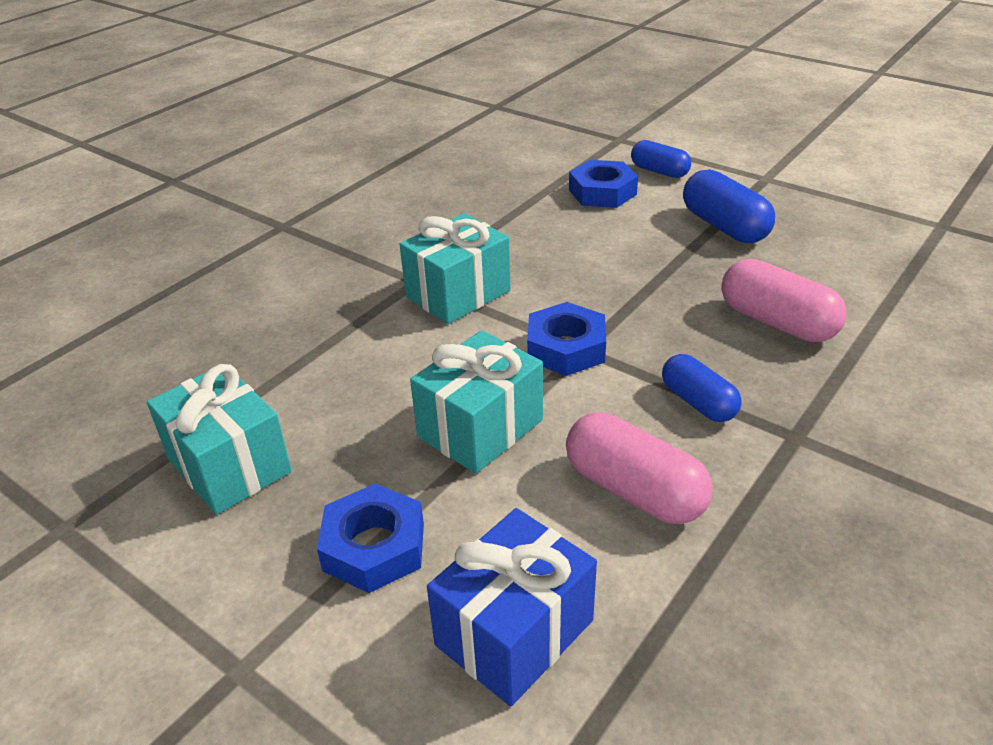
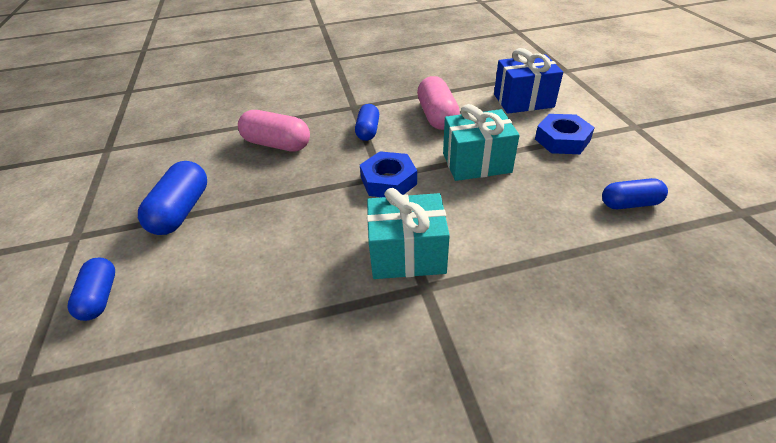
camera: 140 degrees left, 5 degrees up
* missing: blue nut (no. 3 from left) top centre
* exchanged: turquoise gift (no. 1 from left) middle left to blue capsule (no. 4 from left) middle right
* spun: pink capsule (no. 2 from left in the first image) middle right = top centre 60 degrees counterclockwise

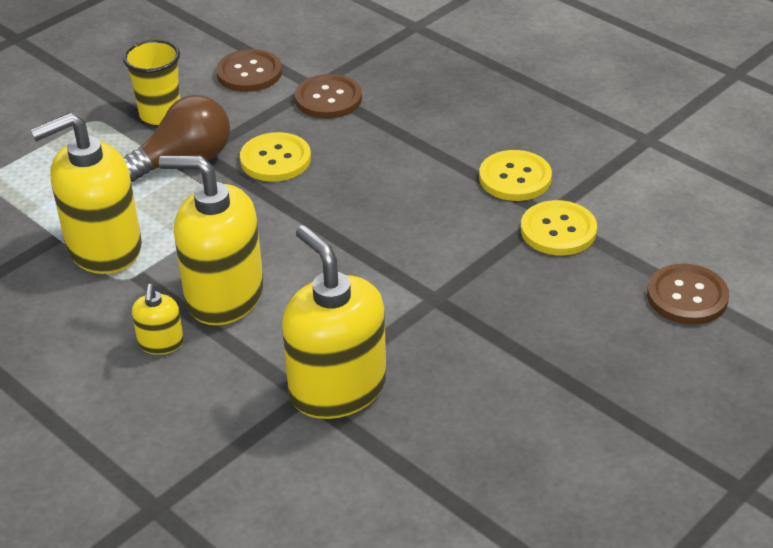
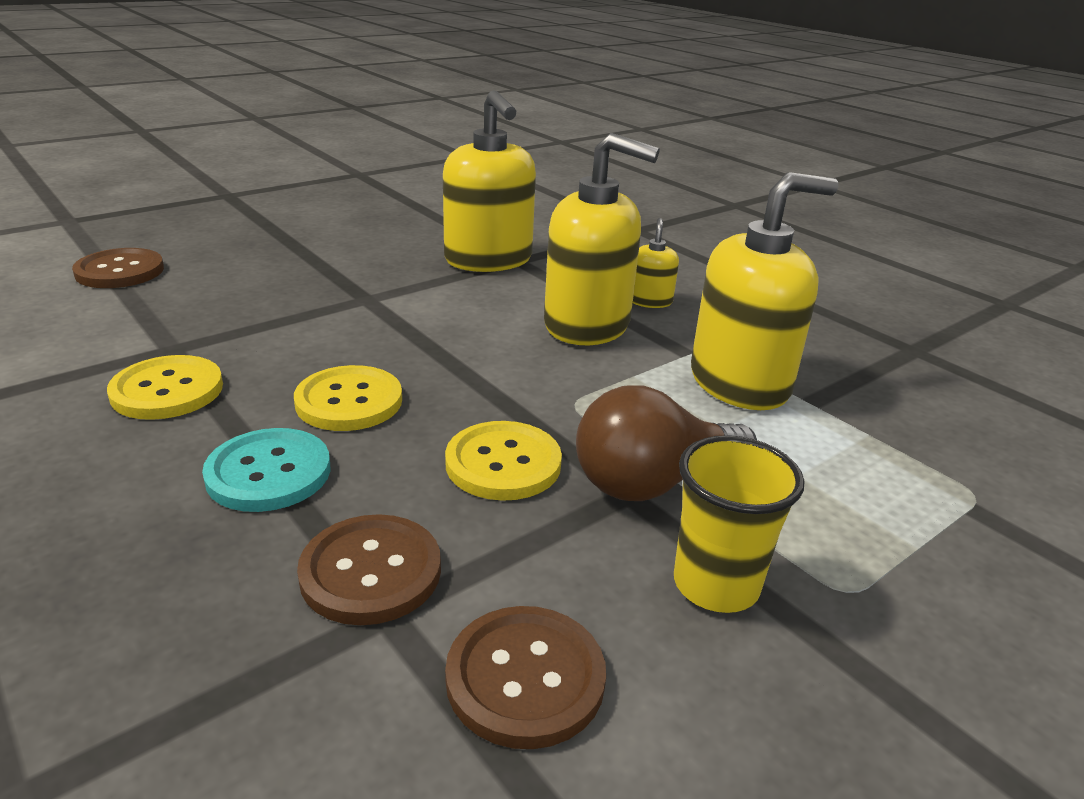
camera: 175 degrees left, 10 degrees down
* appeared: turquoise button middle left
* relocated: yellow button (no. 3 from left in the first image) middle right to yellow button (no. 2 from left) middle left

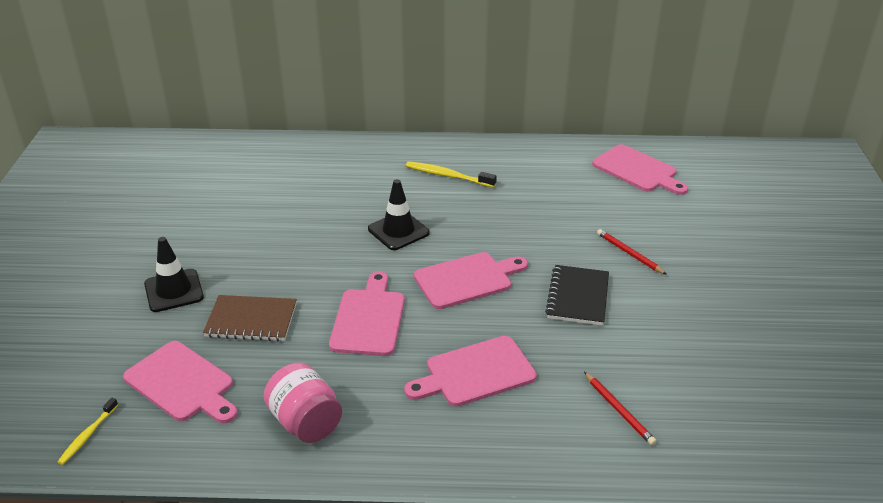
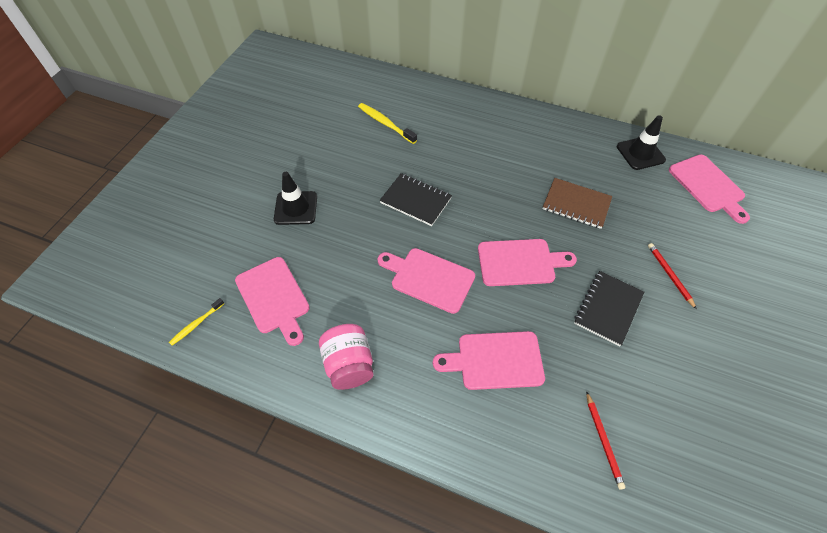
camera: 20 degrees right, 20 degrees up
* appeared: black notebook (no. 1 from left) centre
* relocated: brown notebook middle left to middle right
* relocated: black traffic cone (no. 2 from left) centre to top right
* relocated: yellow toothbrush (no. 2 from left) centre to top centre
* spun: pink cutting board (no. 2 from left) centre = centre 90 degrees counterclockwise

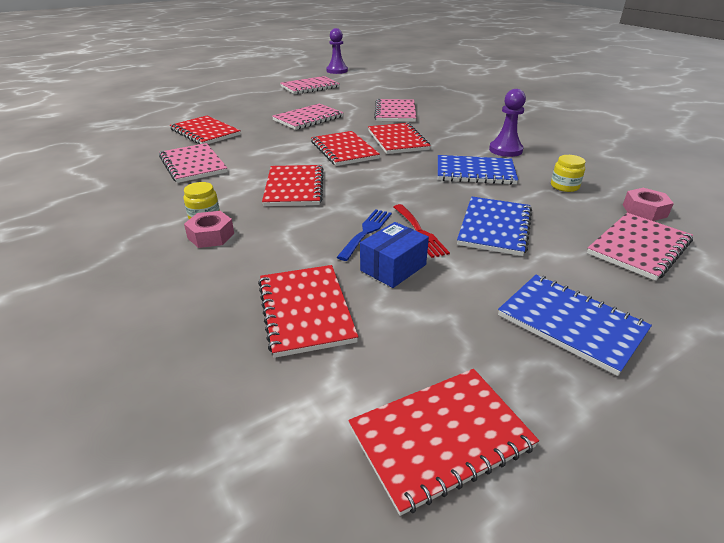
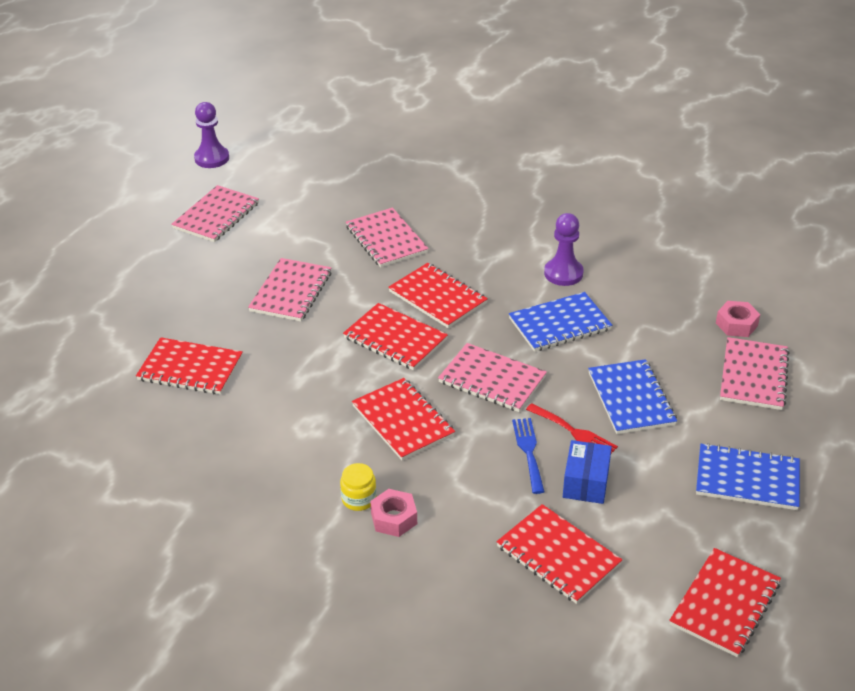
camera: 30 degrees left, 5 degrees up
* missing: yellow jar (no. 2 from left) top right
* relocated: pink notebook (no. 1 from left in the first image) top left to pink notebook (no. 4 from left) centre

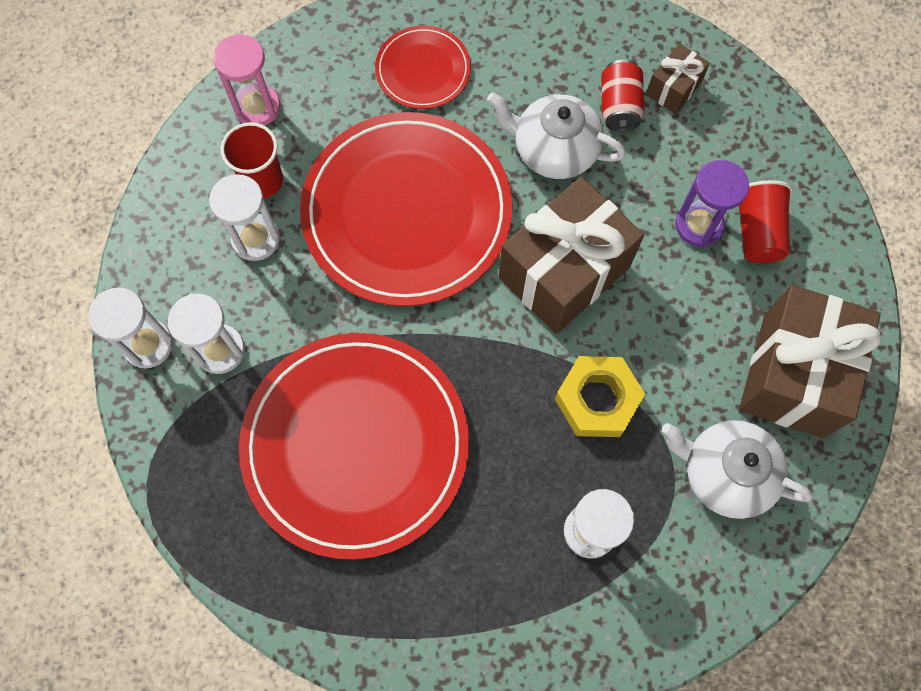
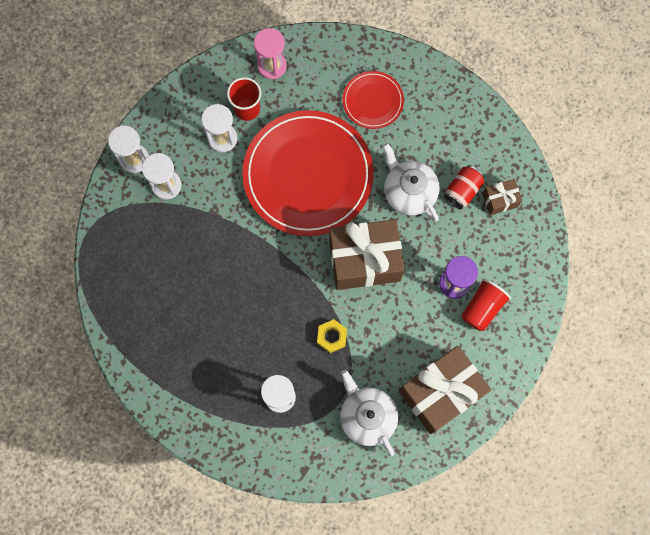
camera: 35 degrees right, 5 degrees up
* missing: red plate (no. 1 from left) centre
* size: yellow nut centre = centre x0.63

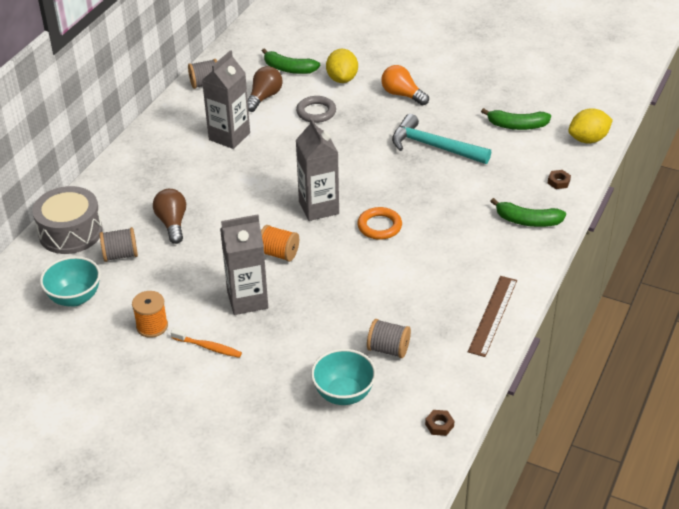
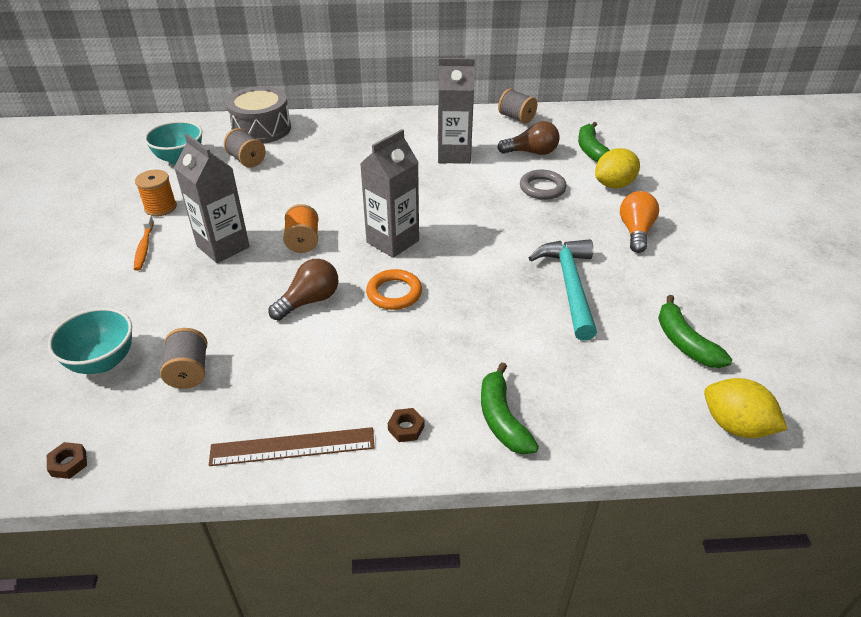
camera: 60 degrees right, 0 degrees up
* relocated: brown light bulb (no. 1 from left) middle left to centre
* relocated: brown nut (no. 2 from left) middle right to bottom centre

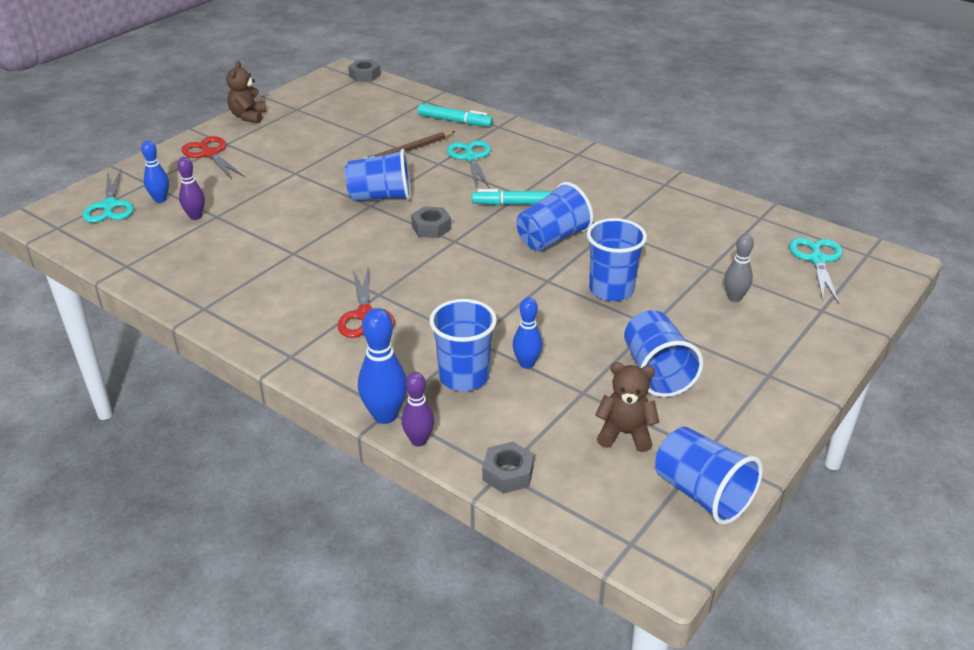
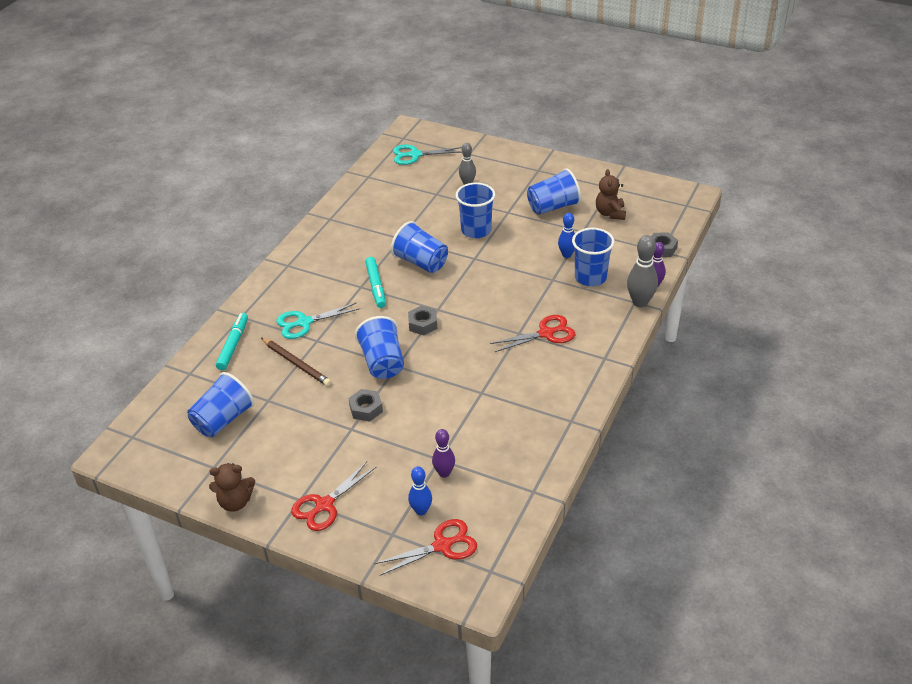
camera: 100 degrees left, 5 degrees up
* relocated: grey nut (no. 1 from left) top centre to centre
* relocated: blue cup (no. 6 from left in the first image) bottom right to blue cup (no. 1 from left) middle left
* colour: turquoise scissors (no. 1 from left) top left to red scissors (no. 2 from left) bottom centre
* colour: blue bowling pin (no. 2 from left) centre to grey bowling pin (no. 2 from left) middle right

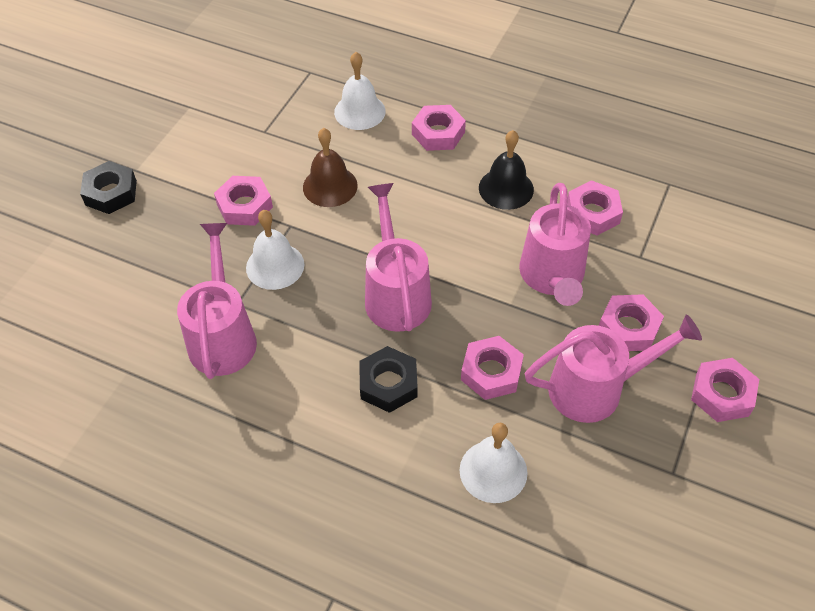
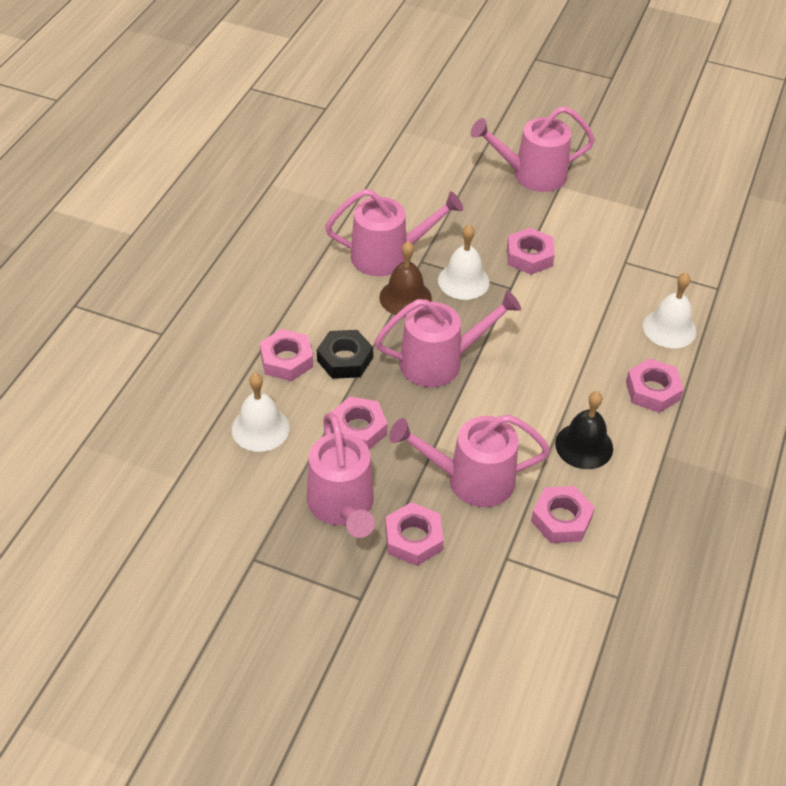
camera: 85 degrees right, 5 degrees down
* relocated: brown bell top centre to centre
* relocated: pink nut (no. 6 from left in the first image) middle right to pink nut (no. 1 from left) centre
* exchanged: black nut (no. 1 from left) top left to pink watering can (no. 5 from left) top right

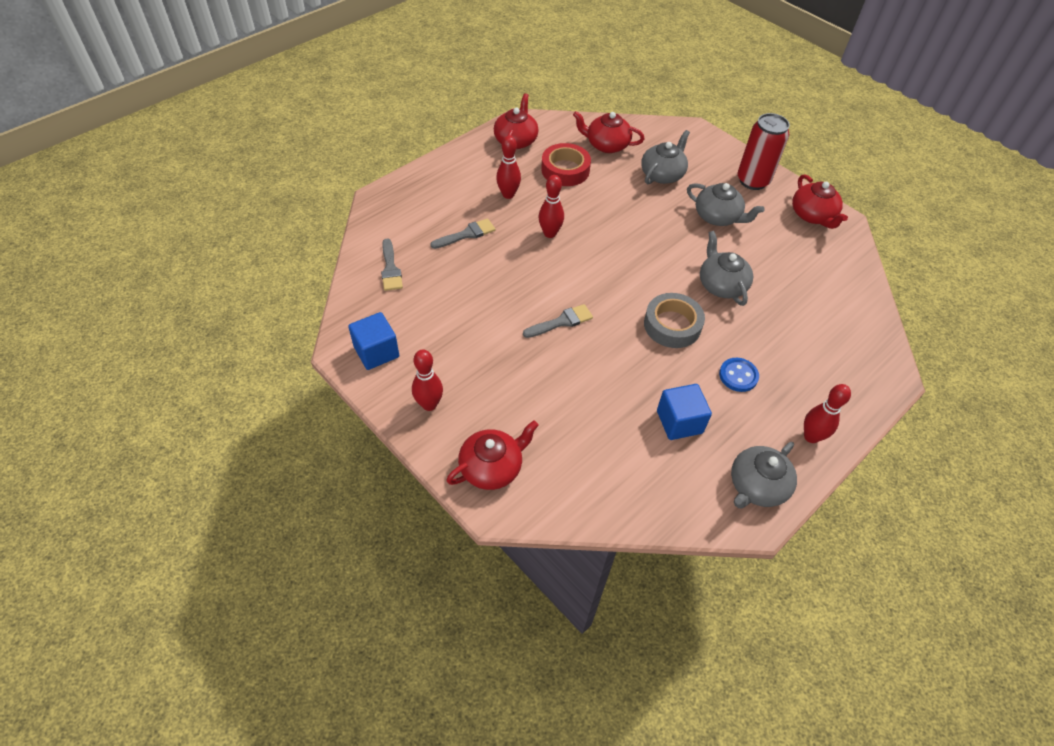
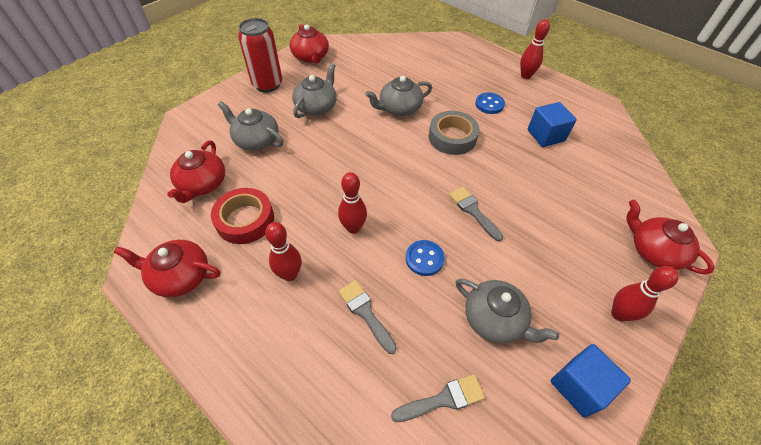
camera: 95 degrees left, 0 degrees up
* appeared: blue button (no. 1 from left) centre
* relocated: grey teapot (no. 4 from left) middle right to bottom centre
* spun: red teapot (no. 4 from left in the first image) top right = top centre 90 degrees clockwise

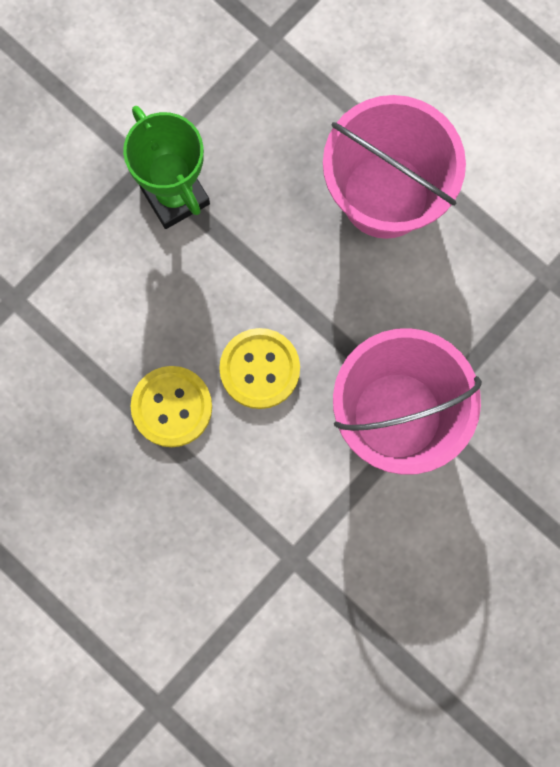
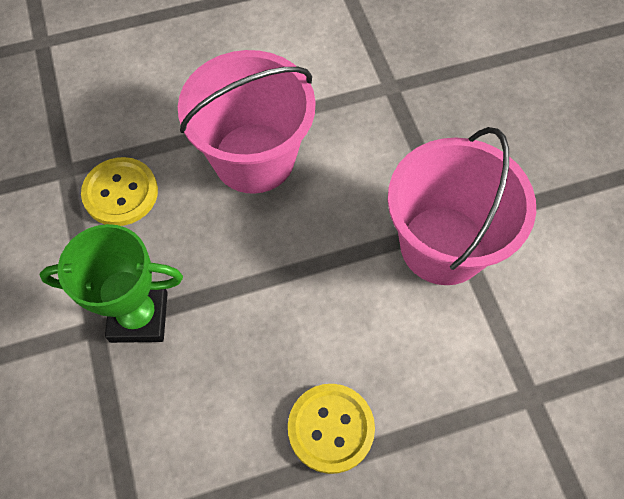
camera: 60 degrees left, 15 degrees down
* relocated: yellow button (no. 2 from left in the first image) centre to yellow button (no. 1 from left) middle left

